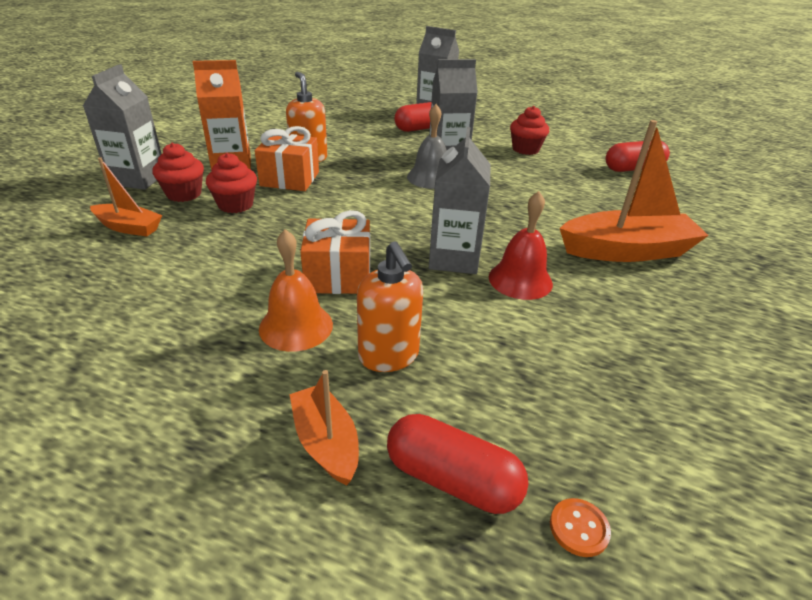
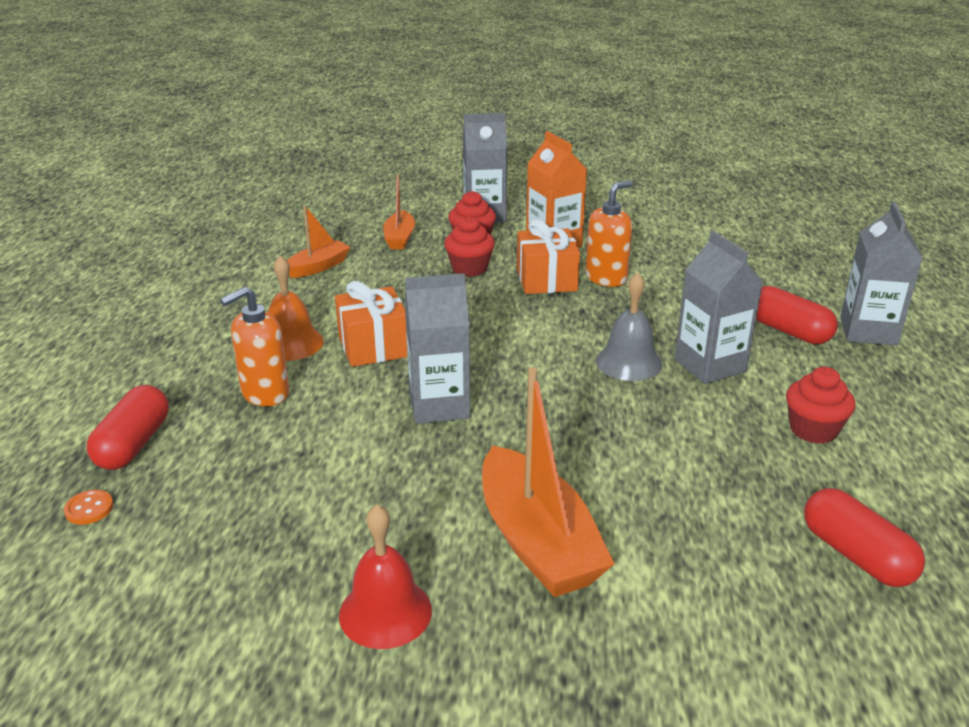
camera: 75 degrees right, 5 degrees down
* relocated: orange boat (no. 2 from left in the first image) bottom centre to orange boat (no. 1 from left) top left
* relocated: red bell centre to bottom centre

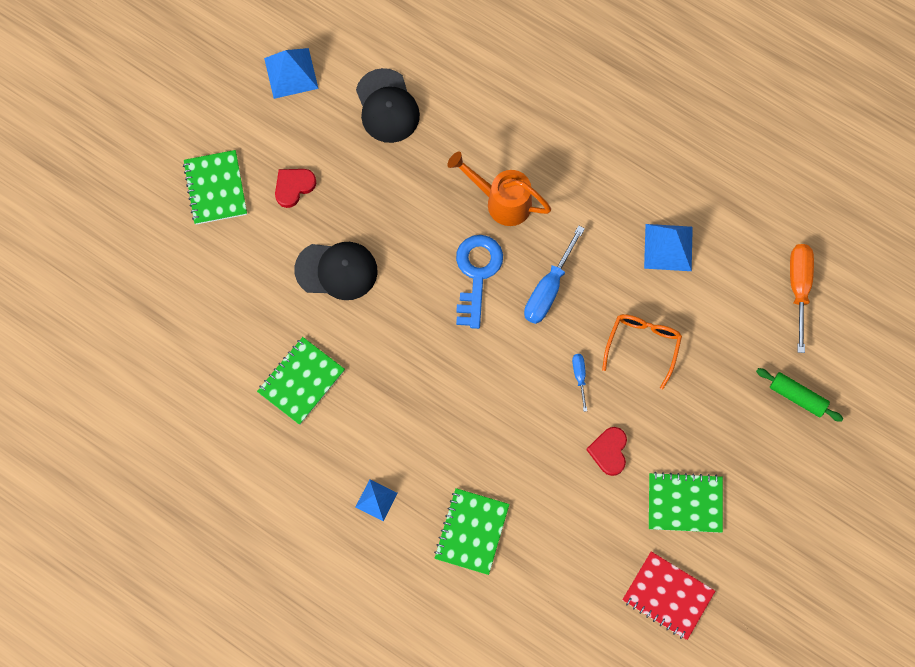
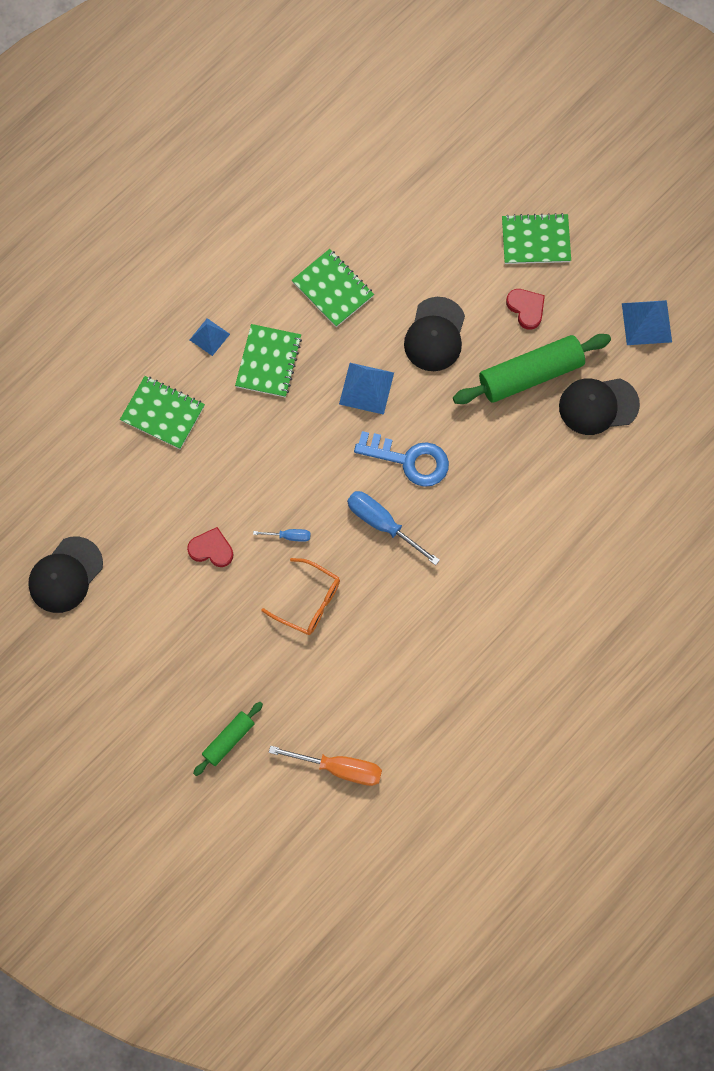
camera: 100 degrees right, 0 degrees up
* missing: orange watering can top centre
* appeared: green rolling pin (no. 2 from left) middle right
* relocated: blue pyramid (no. 3 from left in the first image) middle right to blue pyramid (no. 2 from left) centre
* relocated: green notebook (no. 4 from left in the first image) bottom right to green notebook (no. 2 from left) centre
* exchanged: red notebook bottom right to black cap (no. 1 from left) middle left

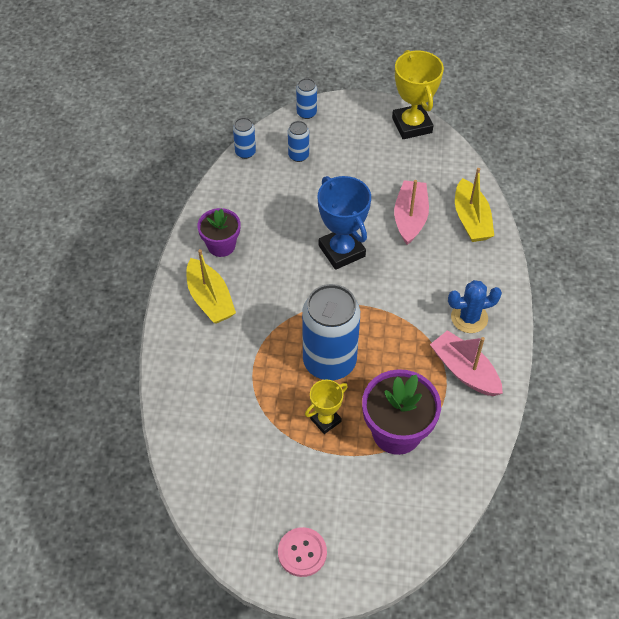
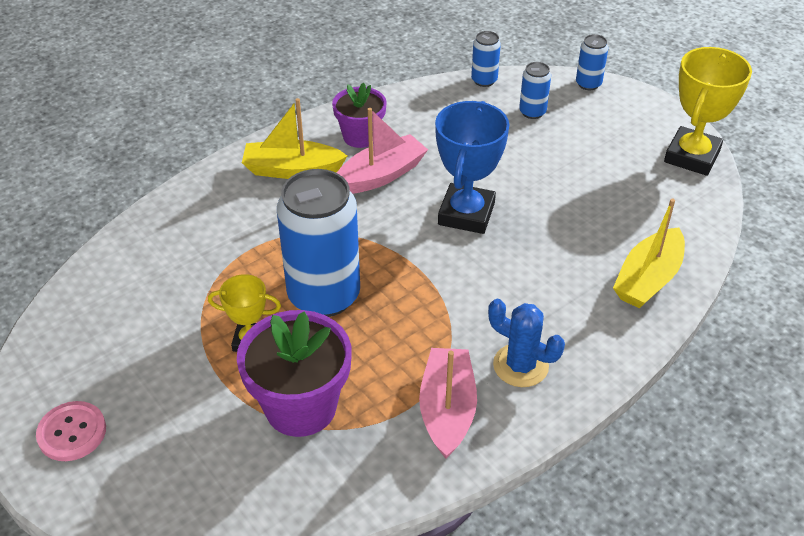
camera: 45 degrees right, 10 degrees down
* relocated: pink boat (no. 1 from left) centre to top centre
* spun: yellow boat (no. 1 from left) centre = top centre 75 degrees clockwise

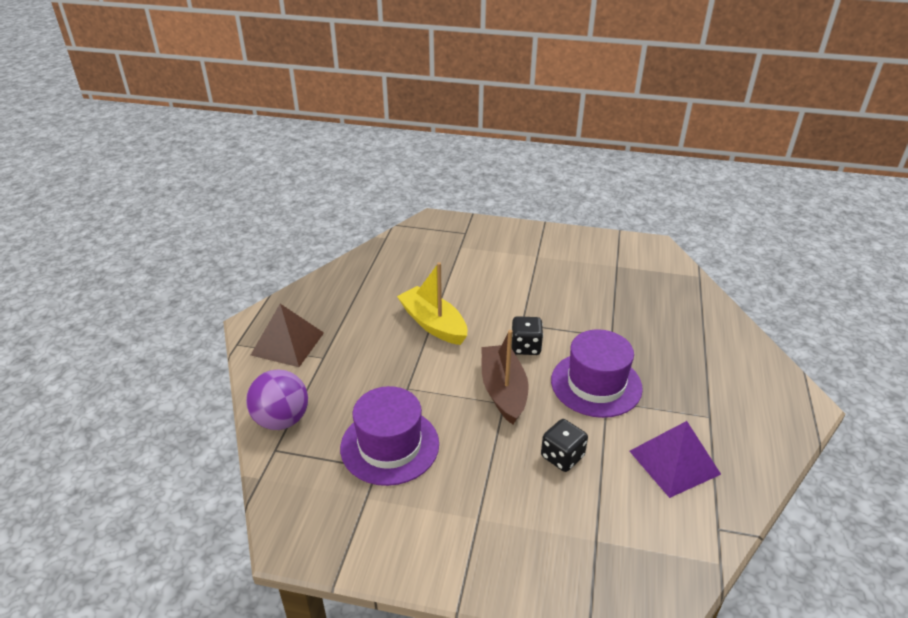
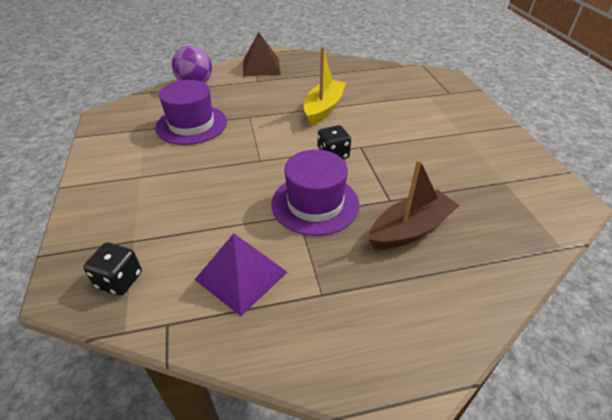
camera: 65 degrees right, 5 degrees up
* relocated: brown boat centre to middle right
* relocated: black dice (no. 2 from left in the first image) bottom centre to black dice (no. 1 from left) middle left

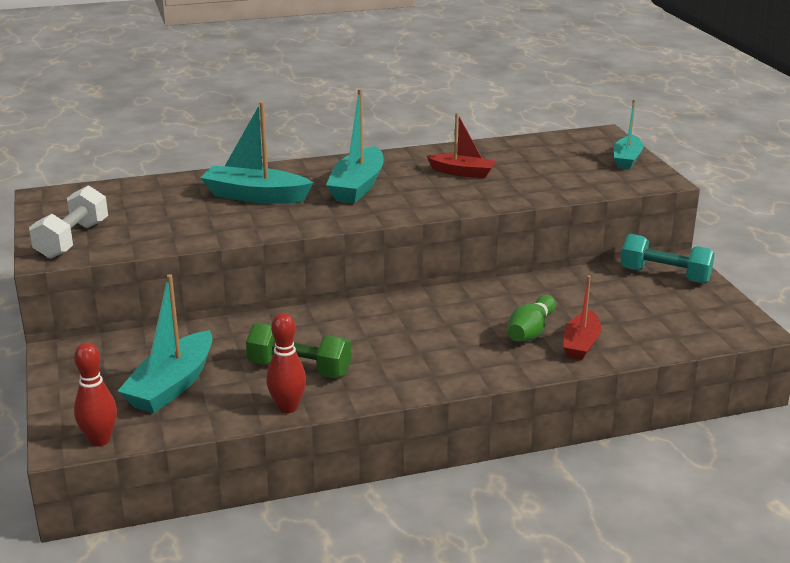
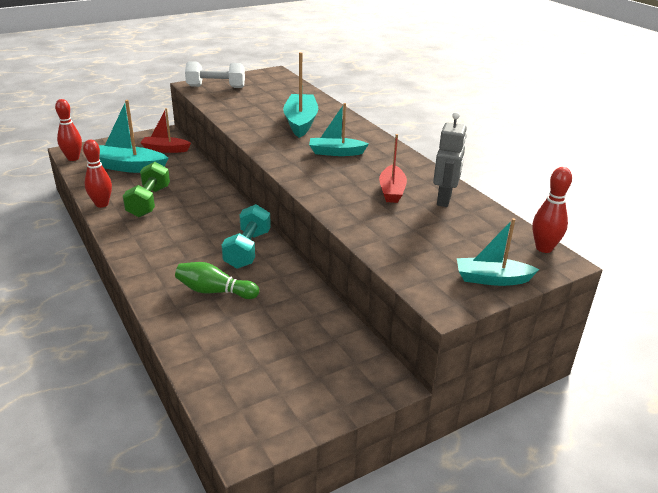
camera: 75 degrees right, 5 degrees up
* appeared: grey robot top right
* appeared: red bowling pin (no. 3 from left) middle right
* relocated: red boat (no. 2 from left in the first image) middle right to red boat (no. 1 from left) top left
* relocated: turquoise dumbbell middle right to centre
* size: turquoise boat (no. 3 from left) top centre = top centre x0.65

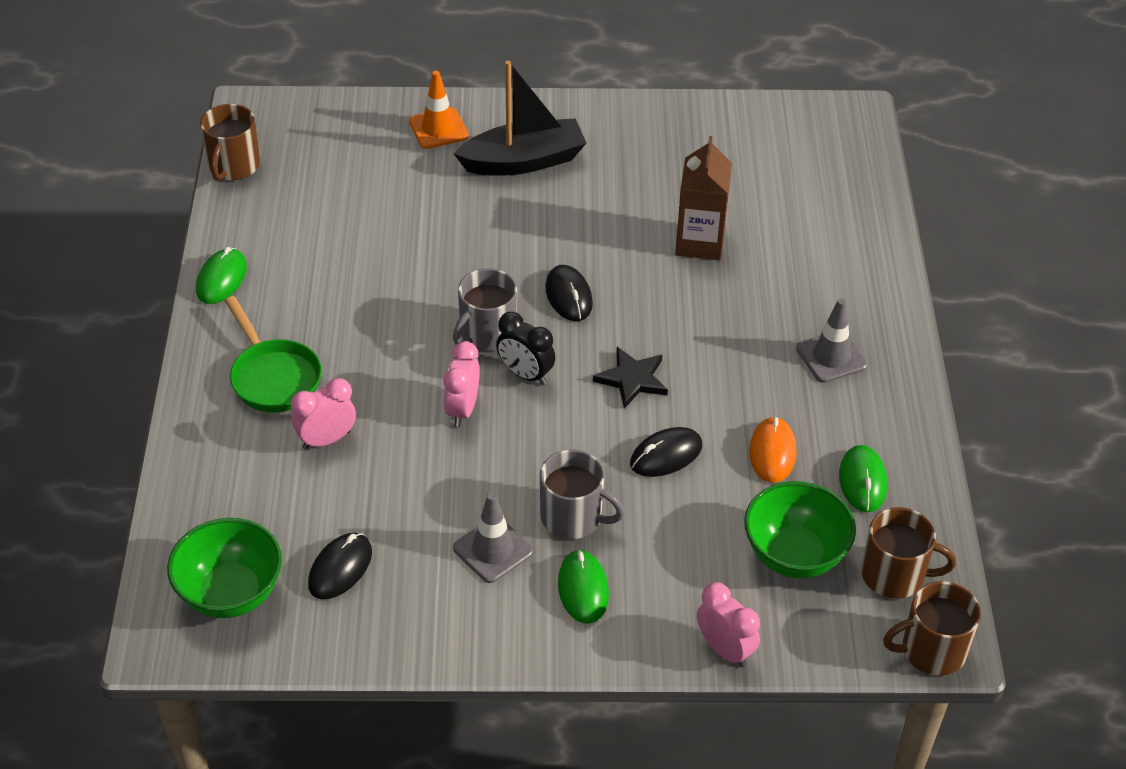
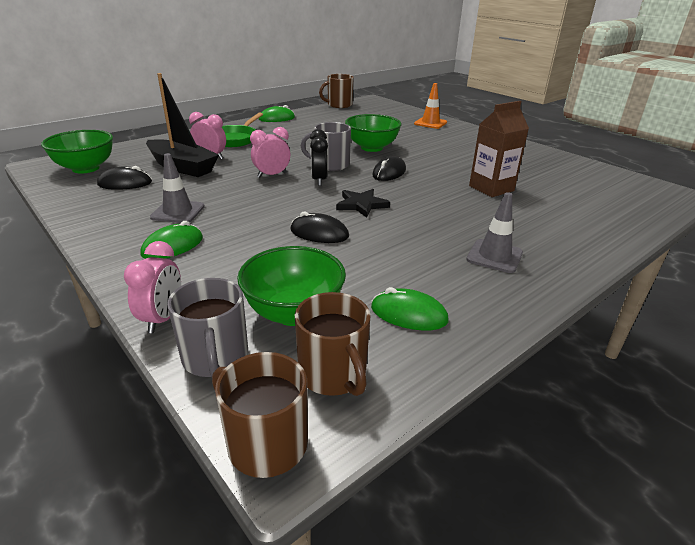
camera: 50 degrees right, 15 degrees down
* missing: orange mouse middle right
* appeared: green bowl (no. 3 from left) top centre
* relocated: black boat top centre to top left
* relocated: grey mug (no. 2 from left in the first image) centre to grey mug (no. 1 from left) middle left
* spun: green mouse (no. 3 from left) middle right = centre 60 degrees clockwise

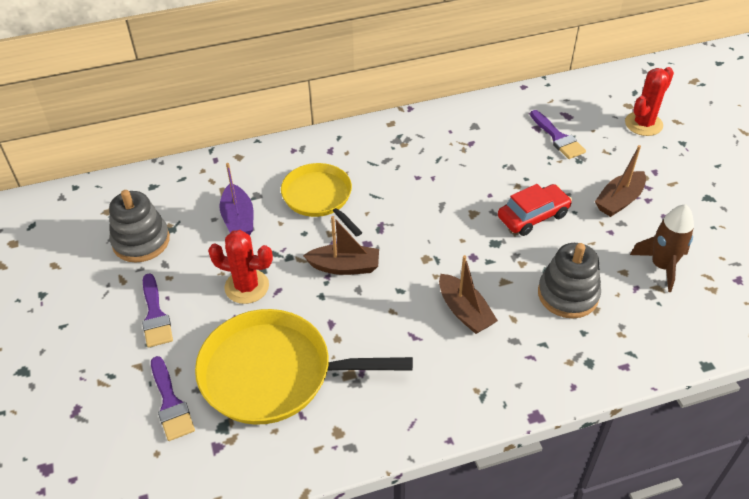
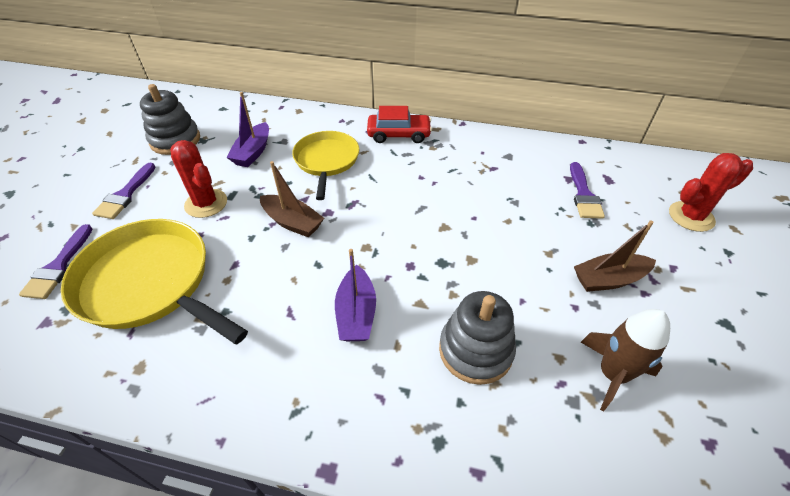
camera: 30 degrees right, 0 degrees up
* relocated: red car middle right to top centre
* colour: brown boat (no. 2 from left) centre to purple boat (no. 2 from left) centre

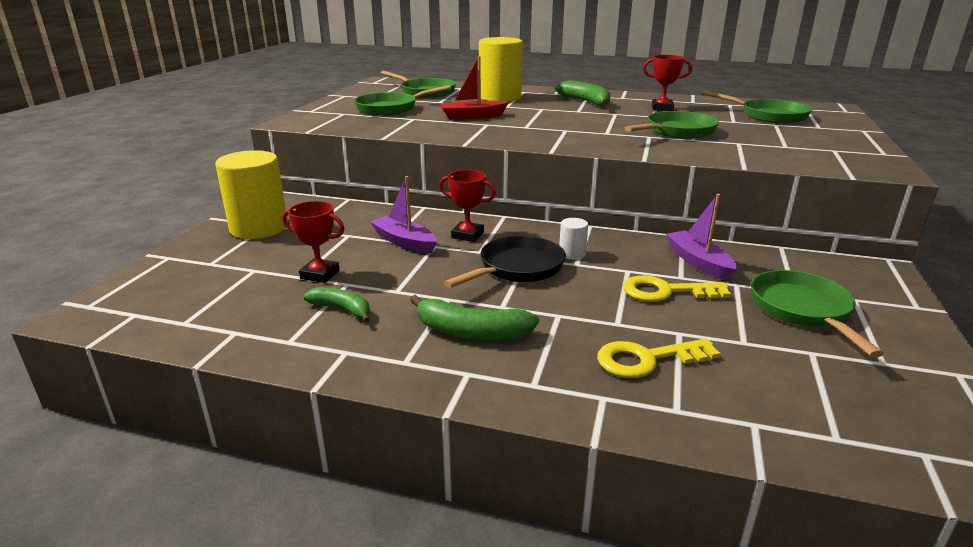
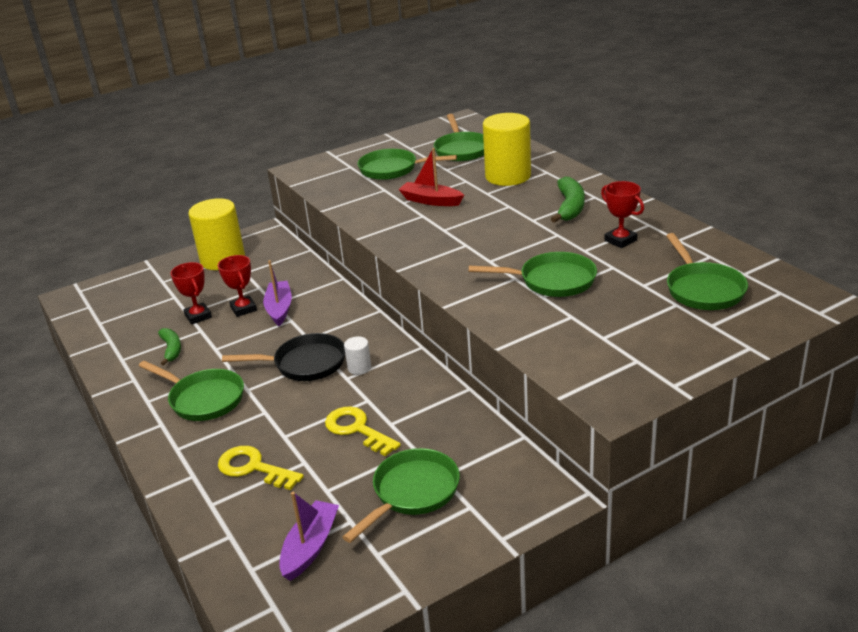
camera: 45 degrees right, 5 degrees up
* relocated: red trophy (no. 2 from left) centre to middle left
* relocated: purple boat (no. 2 from left) middle right to bottom centre
* exchanged: green banana (no. 2 from left) centre to green pan (no. 1 from left) middle left

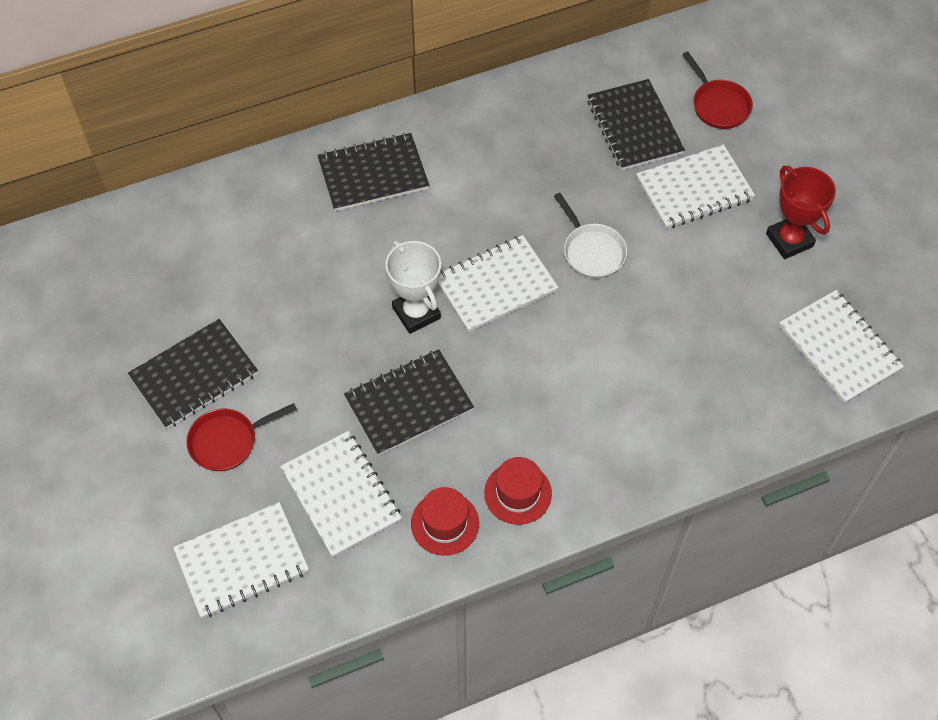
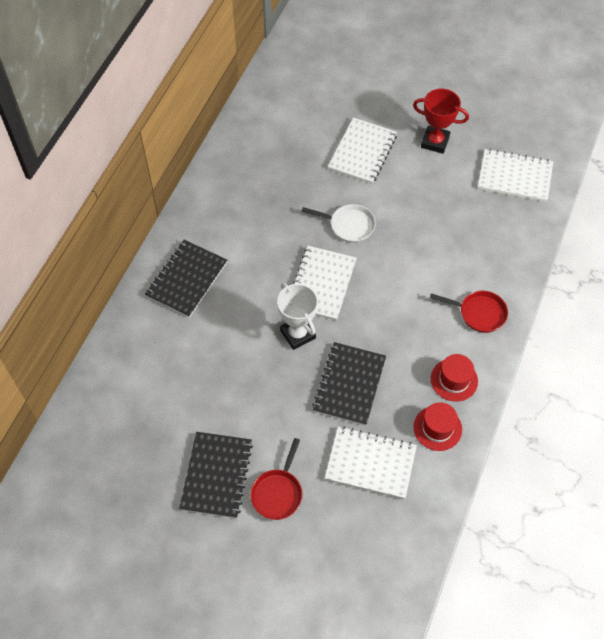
camera: 45 degrees left, 0 degrees up
* missing: white notebook (no. 1 from left) bottom left
* missing: black notebook (no. 4 from left) top right
* relocated: red pan (no. 2 from left) top right to middle right
* spun: white trophy centre = centre 45 degrees clockwise

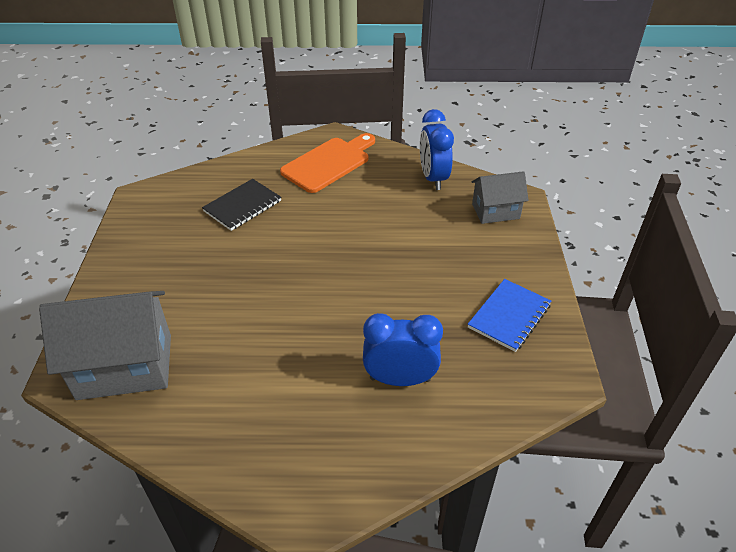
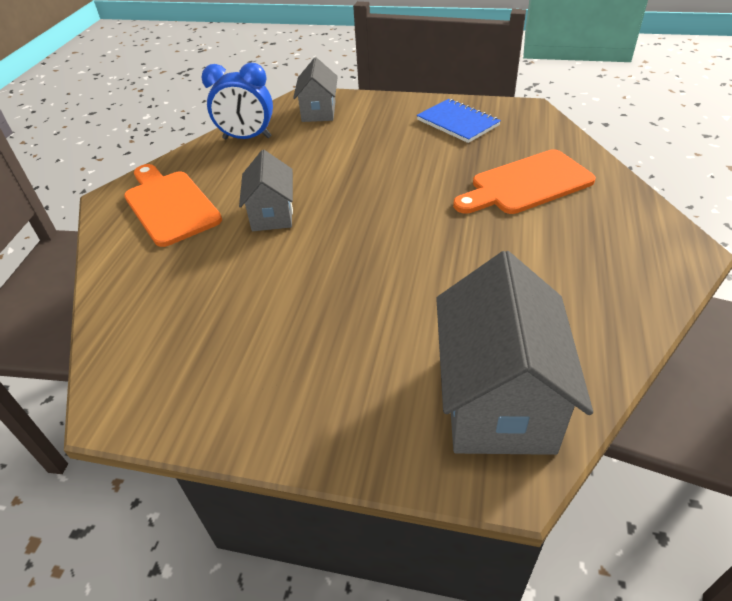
camera: 75 degrees left, 0 degrees up
* missing: black notebook middle left
* appeared: grey house (no. 1 from left) top centre
* exchanged: blue clock (no. 1 from left) centre to orange cutting board (no. 2 from left) top right

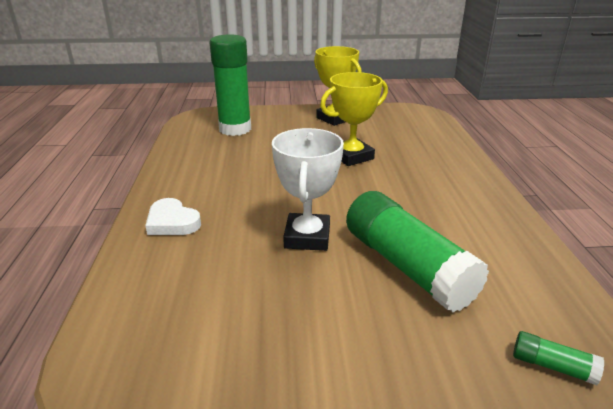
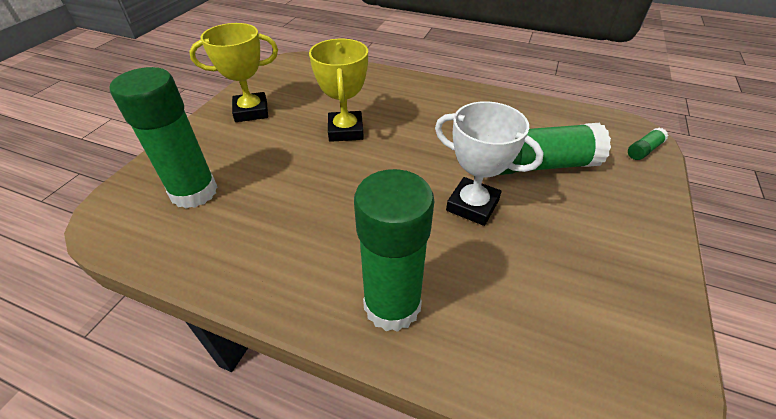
camera: 65 degrees left, 15 degrees up
* exchanged: white heart middle left to green glue stick (no. 2 from left) centre

